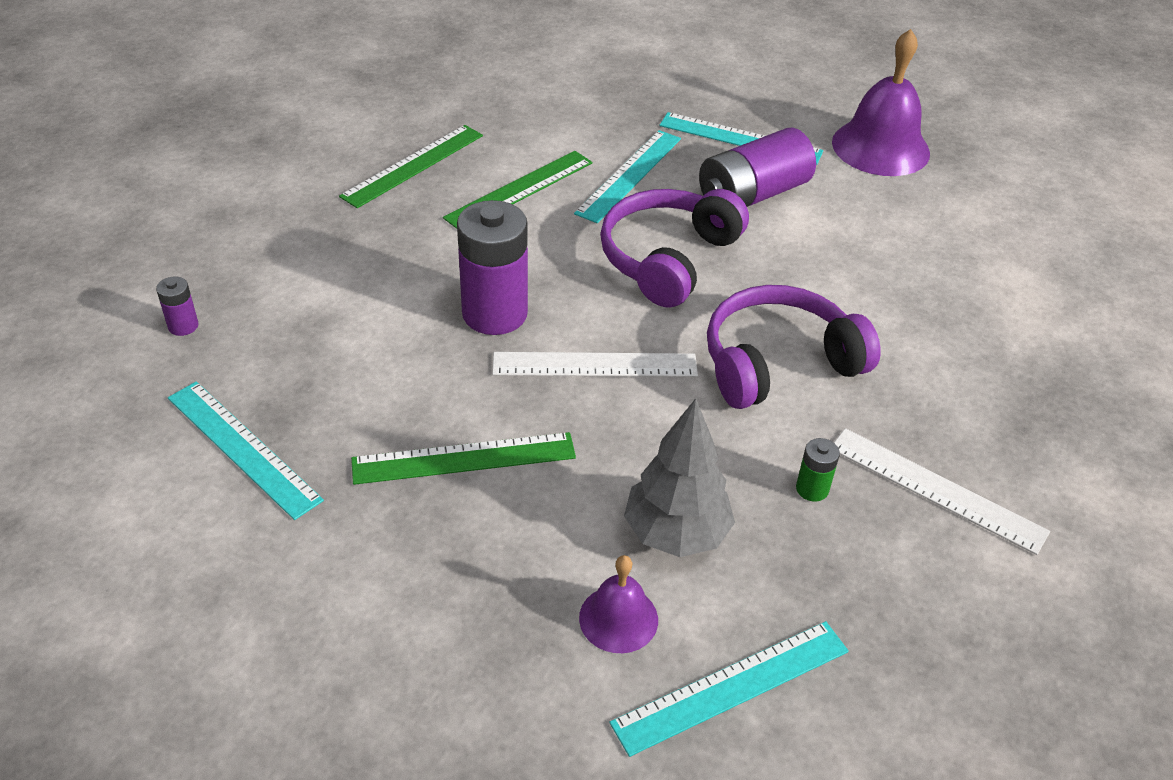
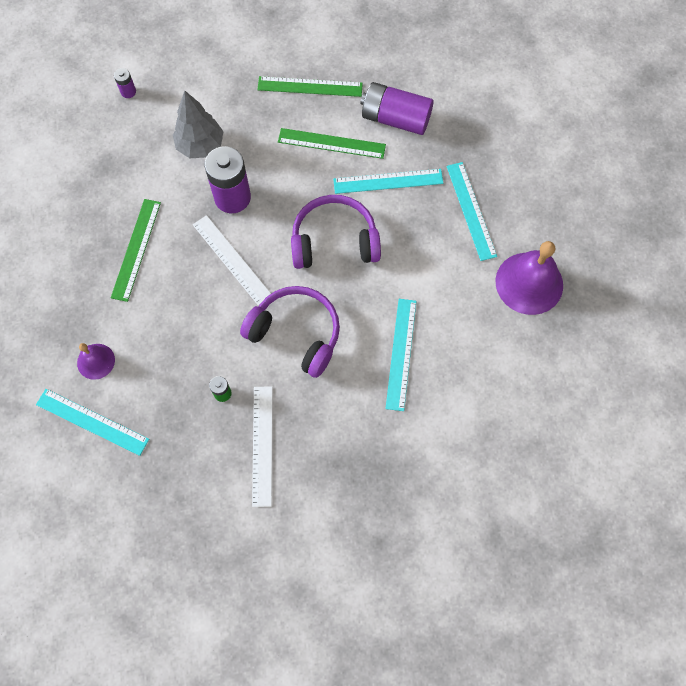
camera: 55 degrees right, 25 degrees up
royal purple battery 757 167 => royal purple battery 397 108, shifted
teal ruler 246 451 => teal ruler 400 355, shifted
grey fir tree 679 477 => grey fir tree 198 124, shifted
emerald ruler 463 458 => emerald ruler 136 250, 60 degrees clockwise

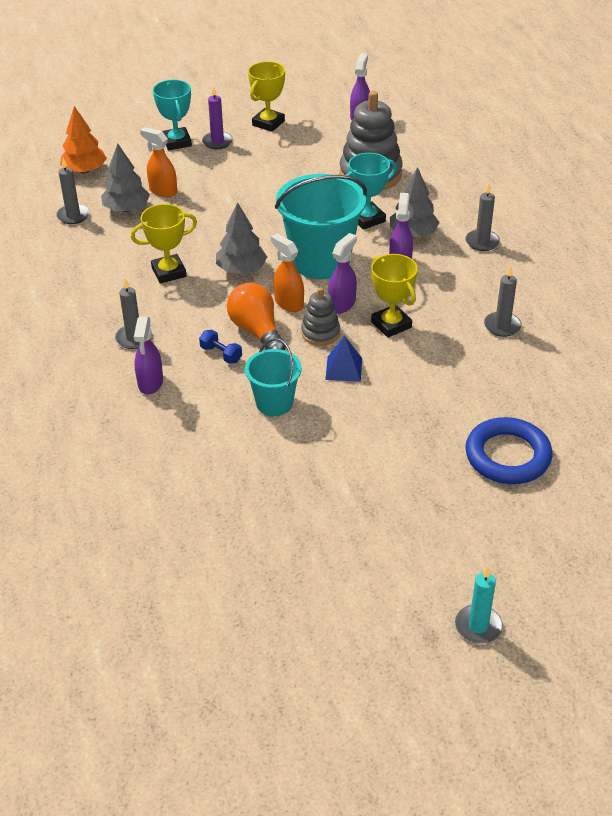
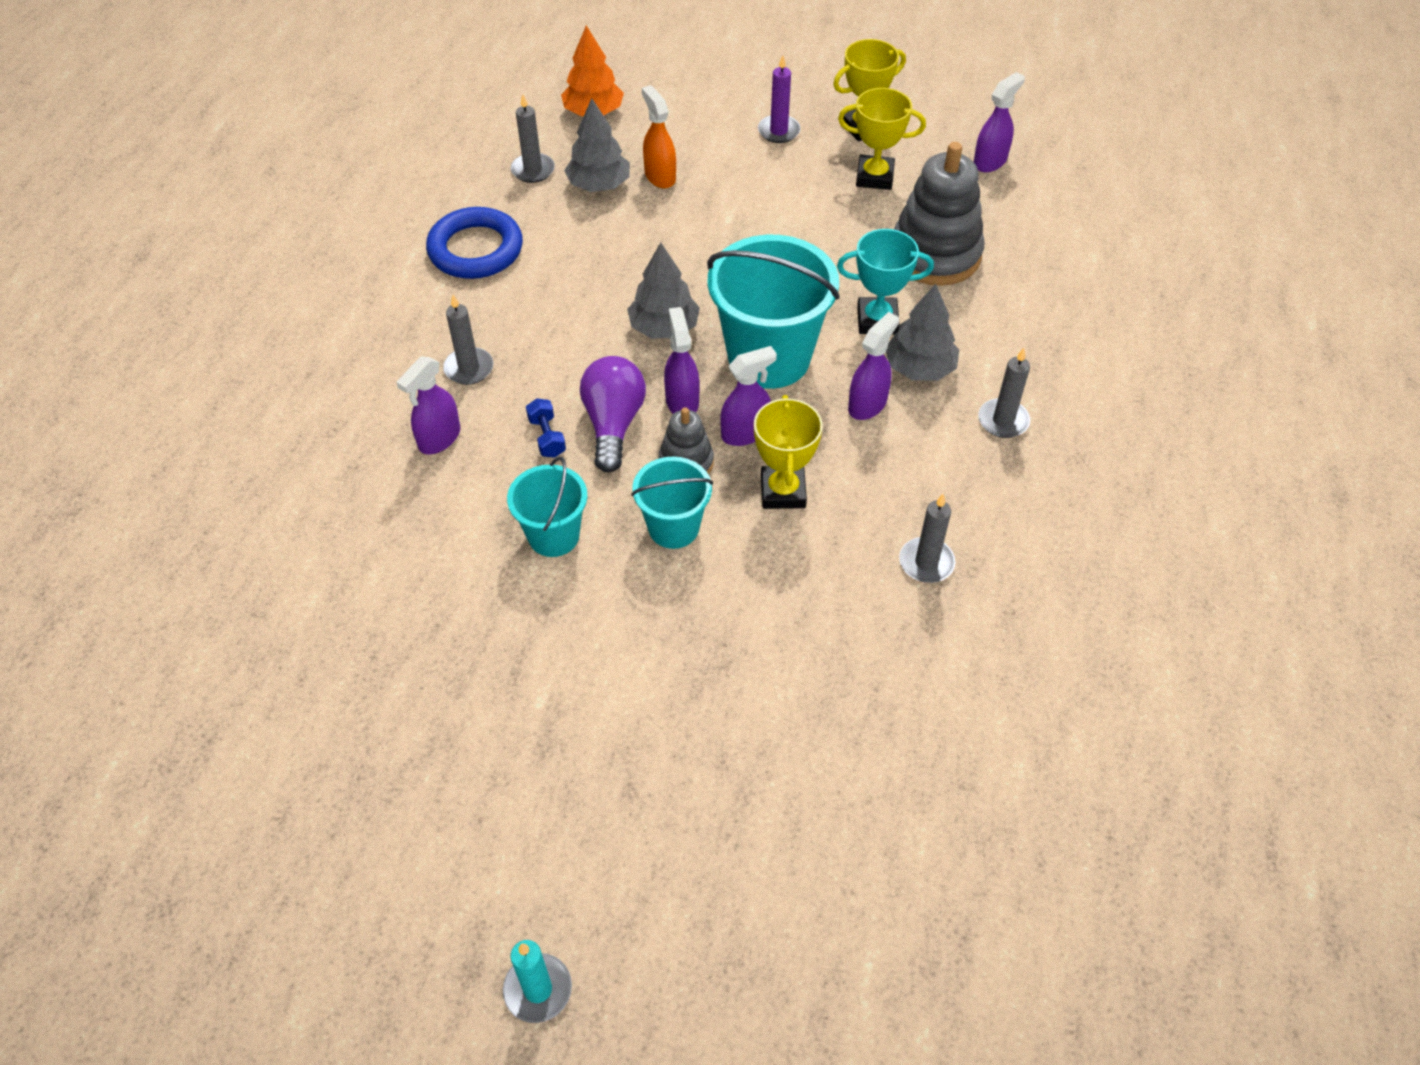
camera: 30 degrees right, 10 degrees up
teal prize cup 172 115 => nothing
golden prize cup 164 243 => golden prize cup 882 139, shifted
orange-coloured spray cleaner 287 273 => royal purple spray cleaner 682 360
orange-coloured lightbulb 256 316 => royal purple lightbulb 613 414
cobalt solid pyramid 343 359 => teal sand bucket 672 502
cobalt torus 508 450 => cobalt torus 474 243, shifted

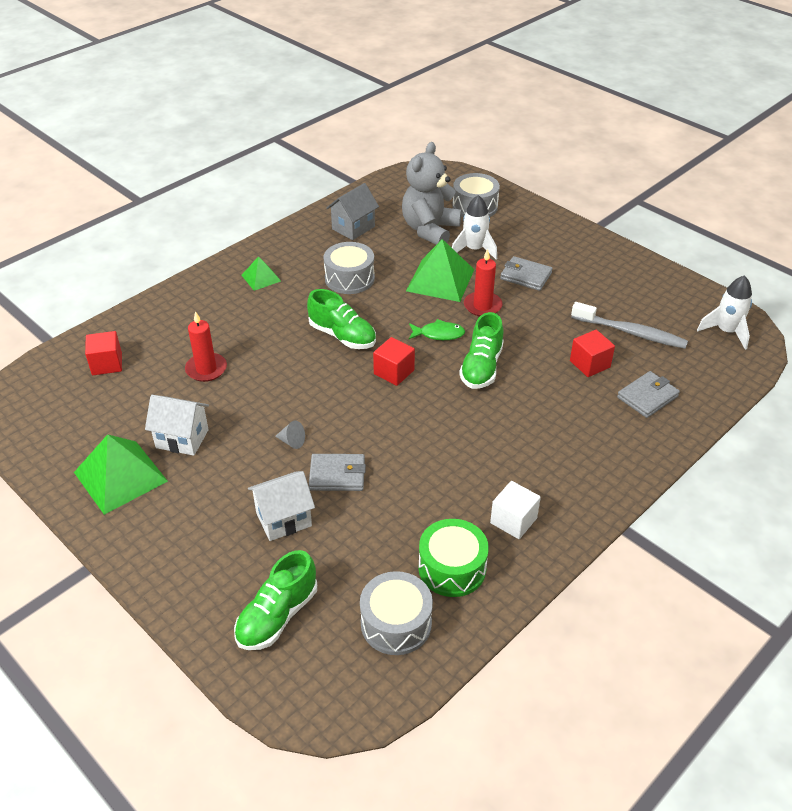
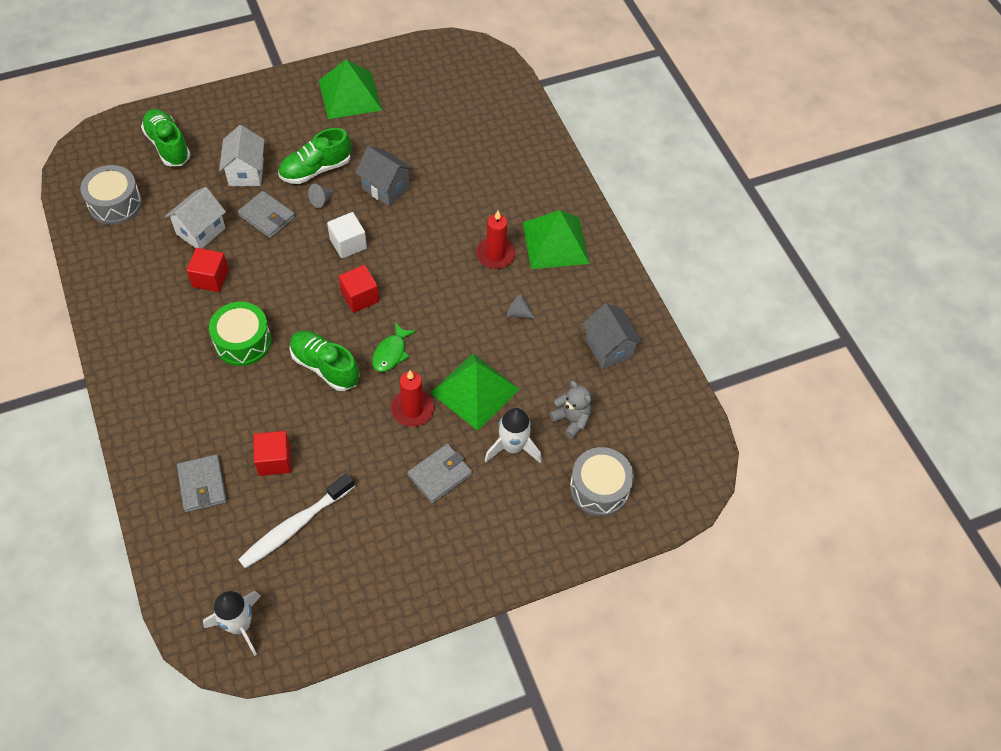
camera: 110 degrees right, 15 degrees up
grey teddy bear 432 193 => grey teddy bear 570 410, x0.53
grey toy drum 349 268 => grey cone 521 306
emerald solid pyramid 261 273 => emerald solid pyramid 556 239, x1.85
emerald shoe 341 319 => emerald shoe 314 156, shifted
grey toothbrush 629 325 => snow-white toothbrush 296 521
scarlet candle 206 346 => scarlet candle 496 239, shifted
scarlet block 103 353 => scarlet block 207 270, shifted
snow-white toy house 177 425 => snow-white toy house 195 218, shifted
grey wallet 337 472 => grey wallet 266 214, 75 degrees counterclockwise
snow-white block 515 510 => snow-white block 347 235, shifted
emerald toy drum 454 558 => emerald toy drum 240 334, shifted
nothing => grey toy house 384 176

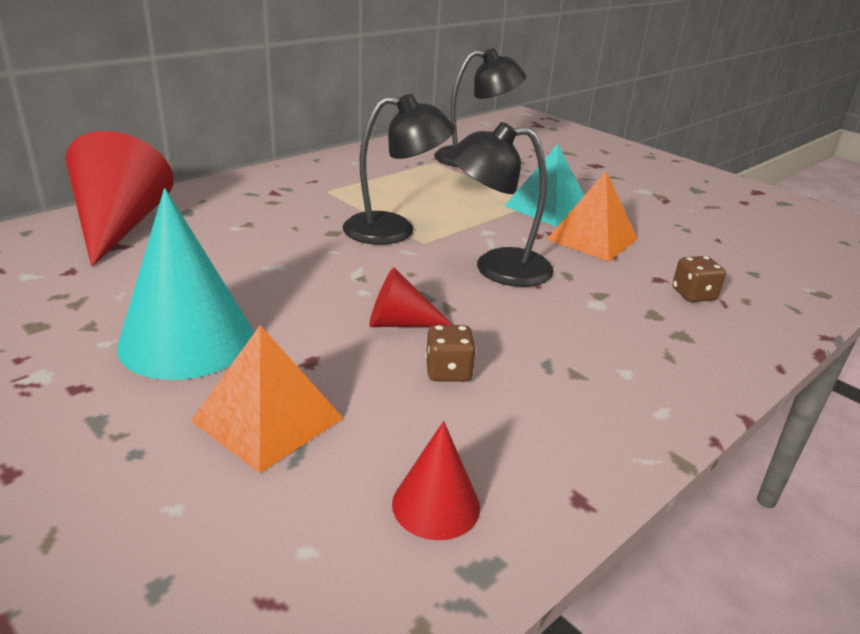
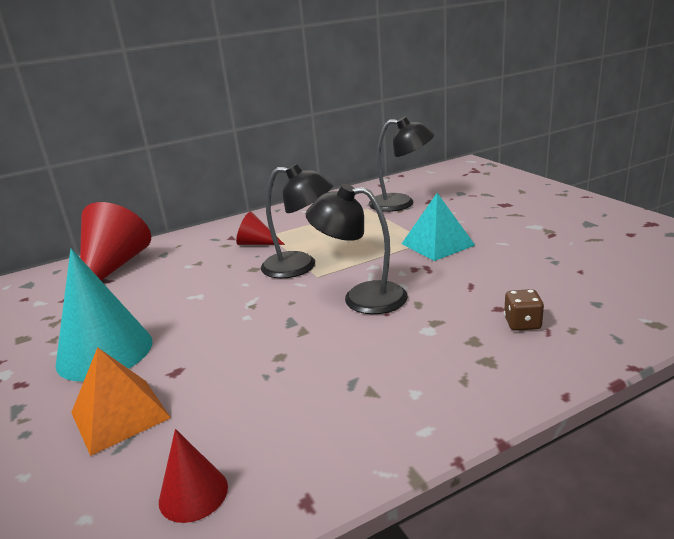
camera: 20 degrees right, 5 degrees down
orange-coloured solid pyramid 592 216 => nothing
scarlet cone 410 297 => scarlet cone 260 228, shifted
brown dice 451 353 => nothing

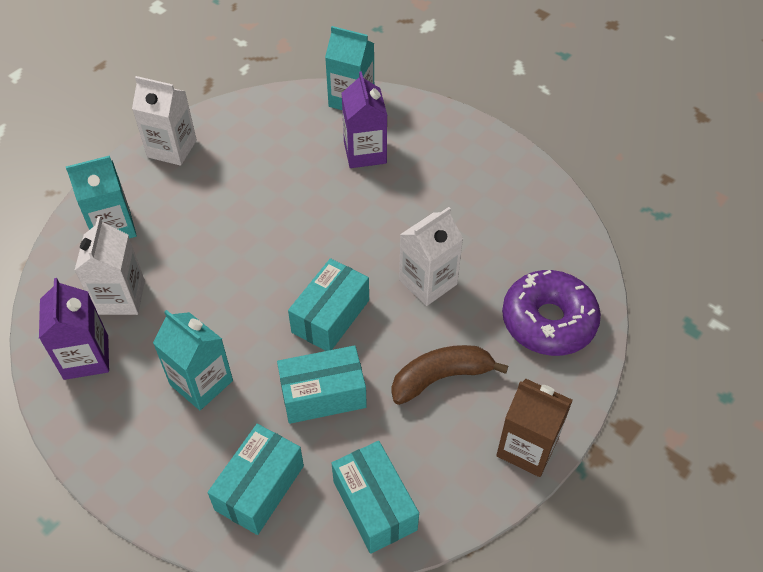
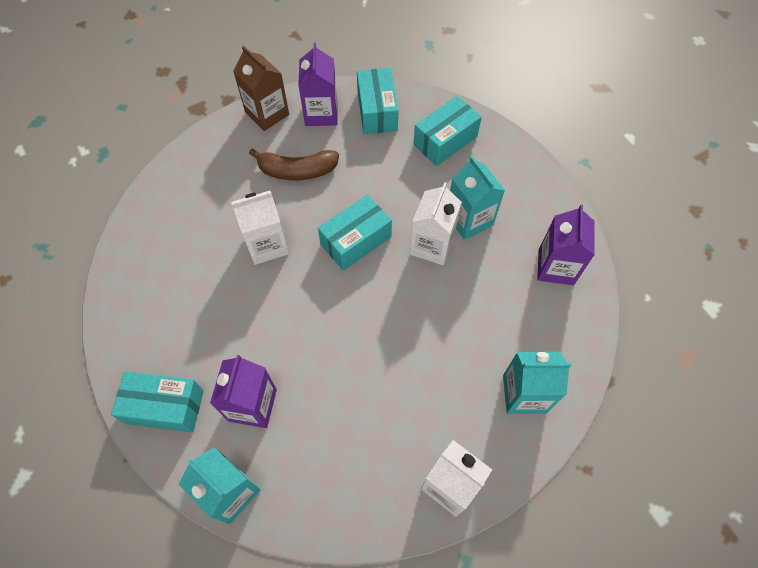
camera: 160 degrees left, 10 degrees up
snow-white milk carton 109 266 => snow-white milk carton 436 223, shifted
royal purple doughnut 551 313 => nothing
teal parcel 322 384 => teal parcel 157 402, shifted
nothing => royal purple milk carton 317 84

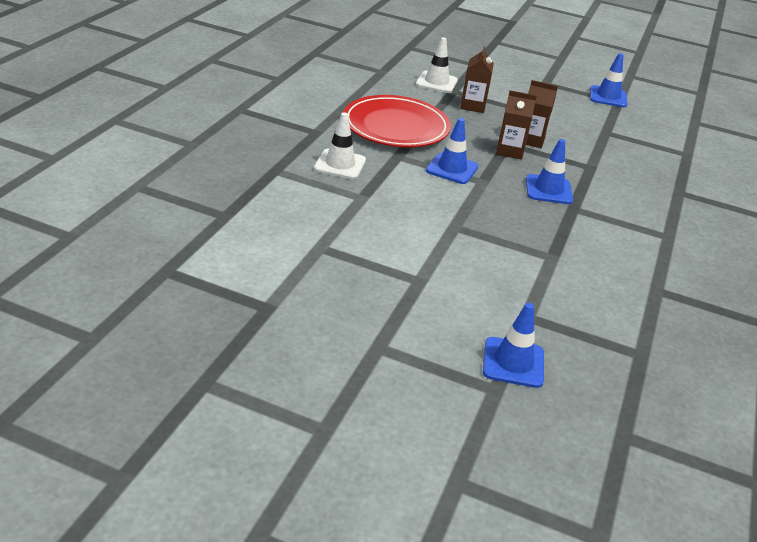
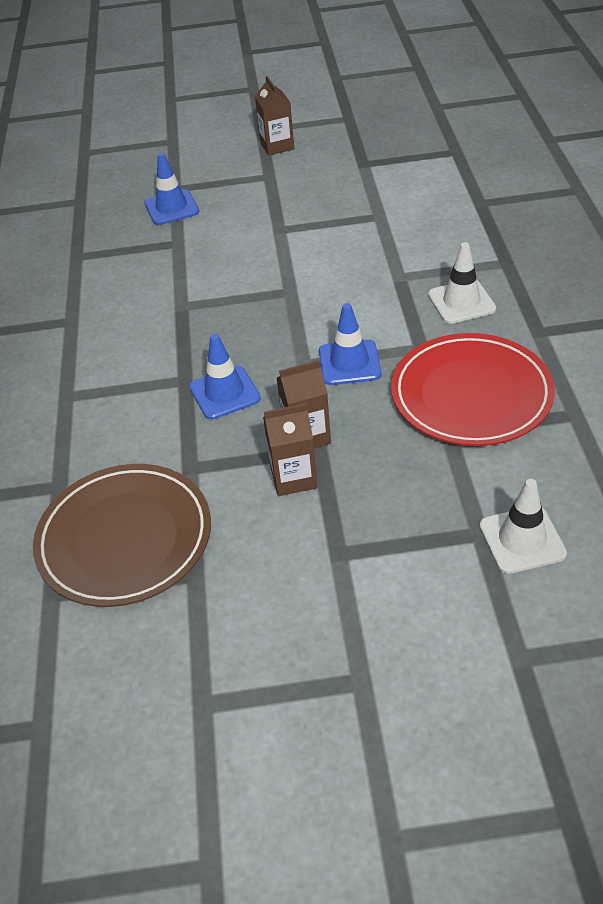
camera: 160 degrees right, 10 degrees up
brown milk carton 477 79 => brown milk carton 274 116, shifted
cobalt safety cone 609 80 => nothing
nothing => brown dinner plate 122 535

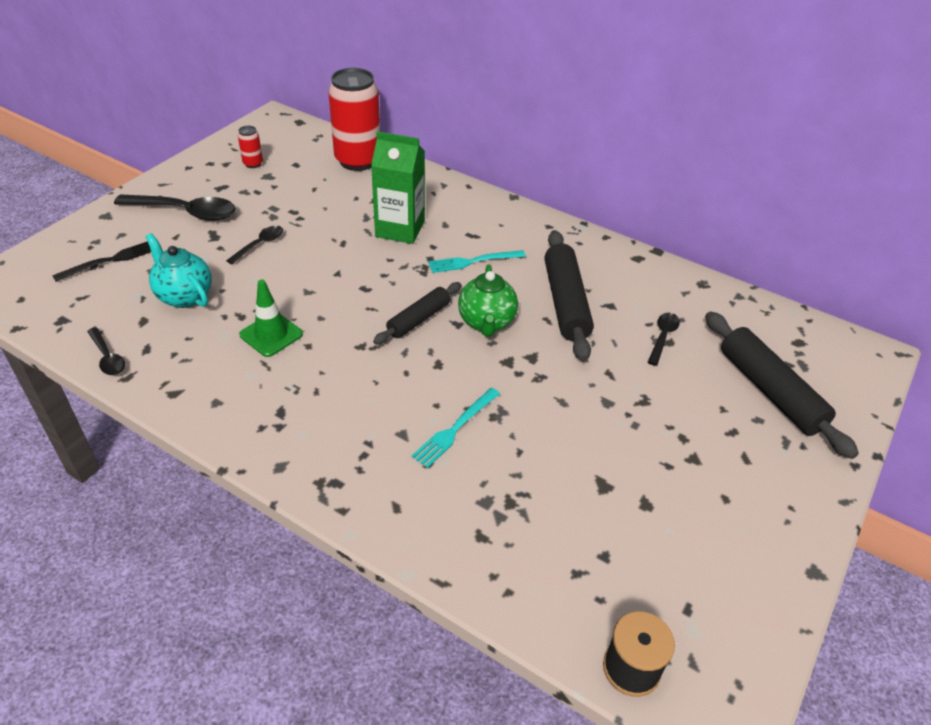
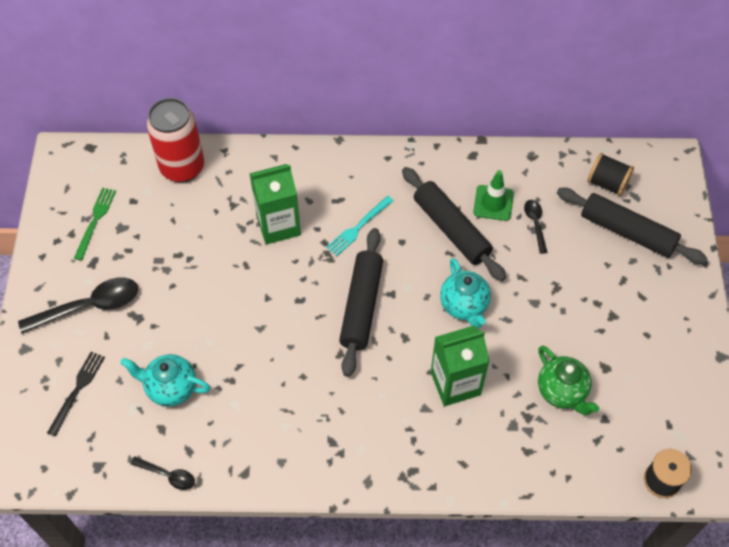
camera: 30 degrees left, 15 degrees up
scarlet soda can 250 147 => emerald dinner fork 95 224
ebony teaspoon 254 245 => nothing
emerald teapot 488 301 => emerald teapot 568 380, shifted
emerald safety cone 271 318 => emerald safety cone 493 195, shifted
ebony dough roller 417 313 => ebony dough roller 361 302, x1.62
teal dinner fork 455 428 => emerald milk carton 460 366
nothing => ebony bobbin 610 174
nothing => teal teapot 465 293

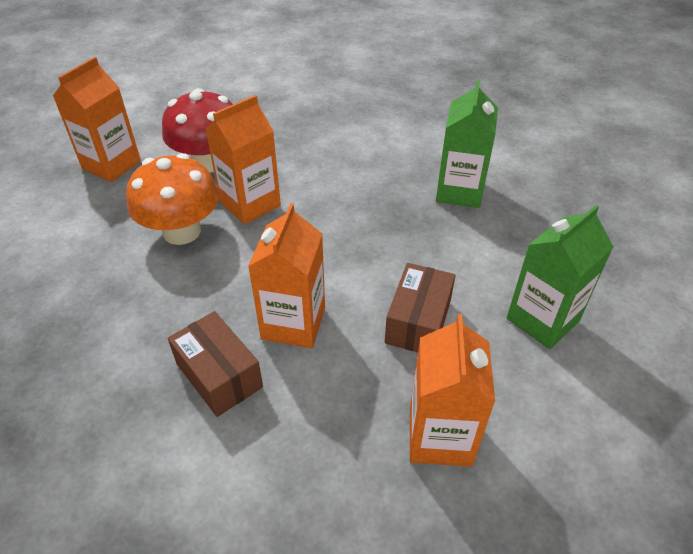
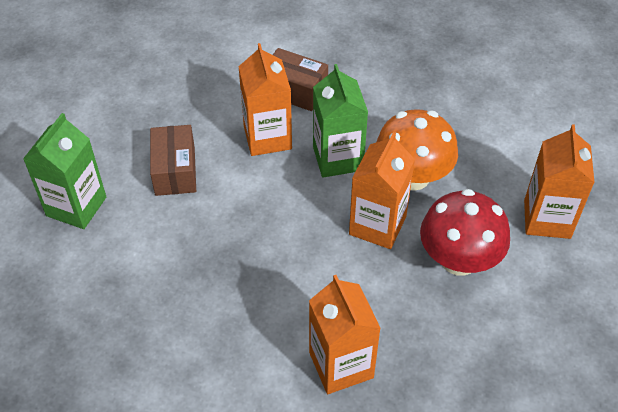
camera: 155 degrees right, 5 degrees up
emerald milk carton 467 144 => emerald milk carton 340 121, shifted
orange-coloured milk carton 452 390 => orange-coloured milk carton 345 334, shifted

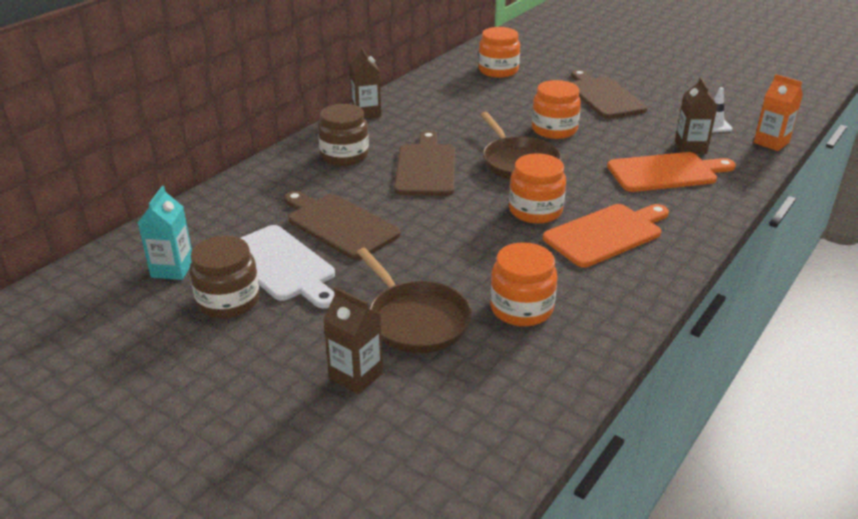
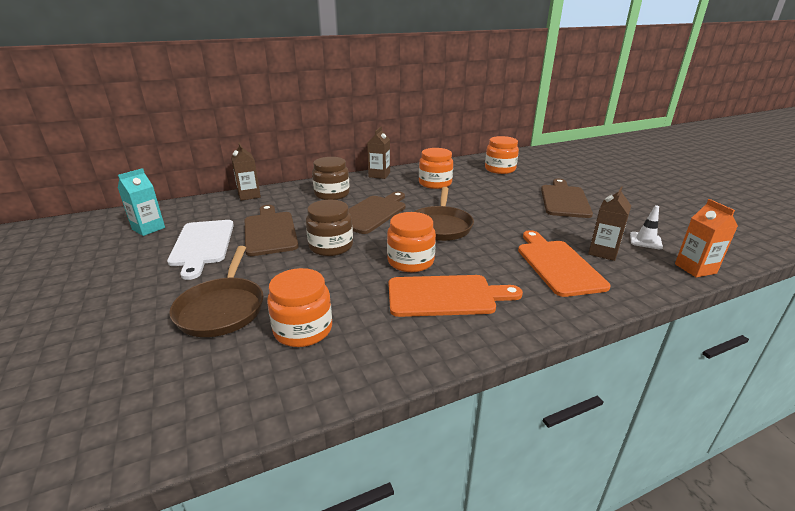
camera: 30 degrees right, 5 degrees down
orange-coloured jam jar 556 109 => orange-coloured jam jar 436 168, shifted
orange-coloured cutting board 671 172 => orange-coloured cutting board 564 263, 120 degrees counterclockwise
brown jam jar 224 276 => brown jam jar 329 228, shifted
brown milk carton 353 341 => brown milk carton 246 171, shifted

